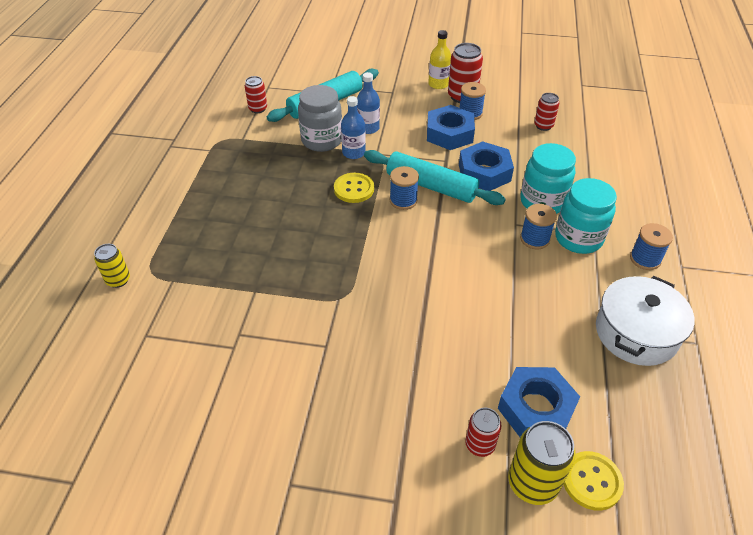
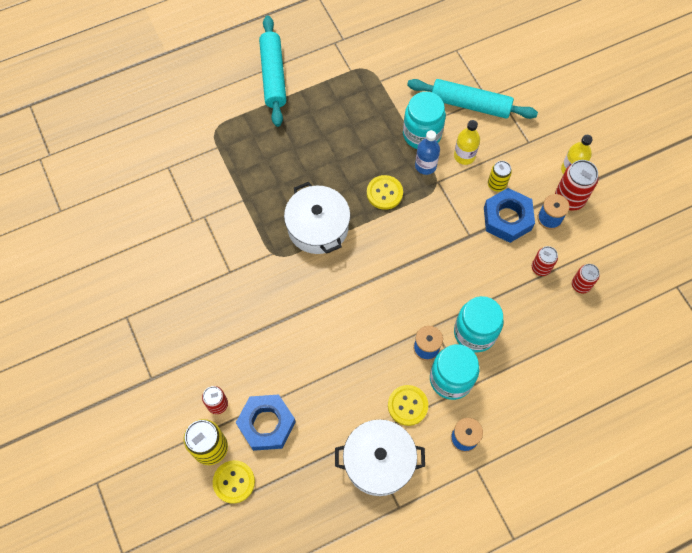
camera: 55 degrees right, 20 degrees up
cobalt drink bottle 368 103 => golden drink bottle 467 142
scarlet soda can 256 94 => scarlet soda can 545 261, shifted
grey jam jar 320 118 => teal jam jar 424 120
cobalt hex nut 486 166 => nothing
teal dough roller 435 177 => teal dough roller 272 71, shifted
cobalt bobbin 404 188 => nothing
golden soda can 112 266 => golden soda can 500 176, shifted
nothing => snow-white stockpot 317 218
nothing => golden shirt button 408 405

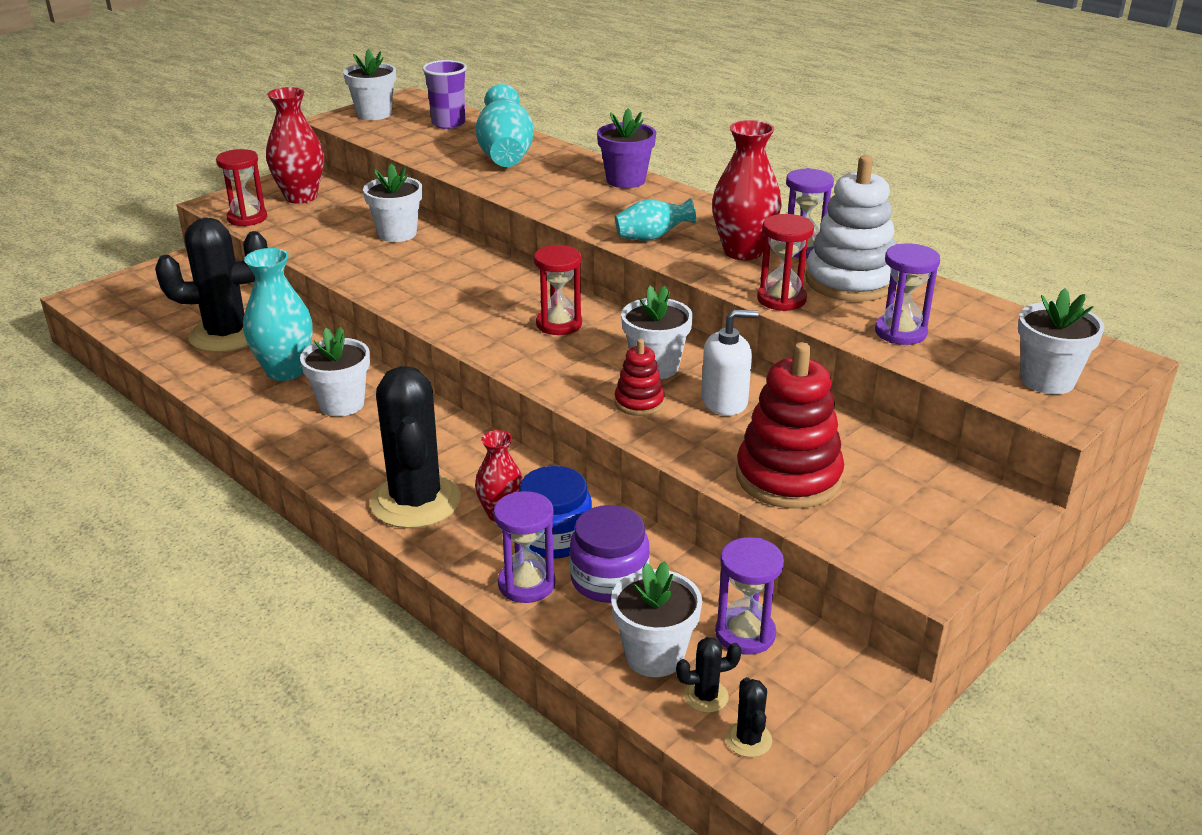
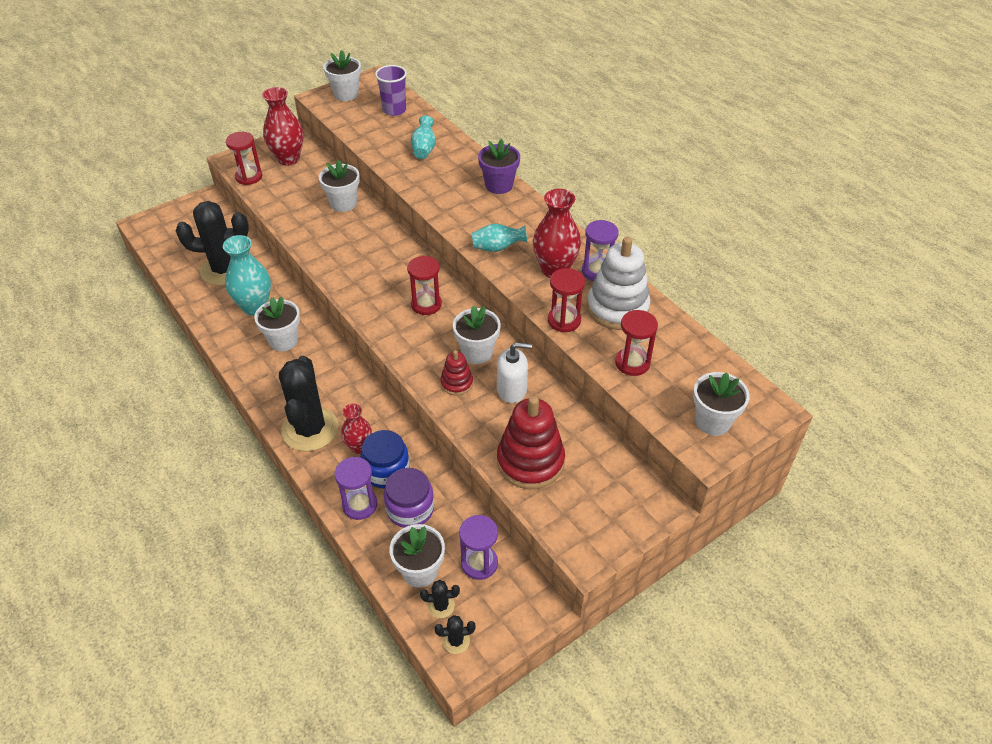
camera: 10 degrees right, 15 degrees up
teal vase 504 125 => teal vase 423 137, x0.61
royal purple sandglass 907 294 => scarlet sandglass 636 343
ebony saguaro cactus 749 717 => ebony saguaro cactus 455 634, 75 degrees clockwise

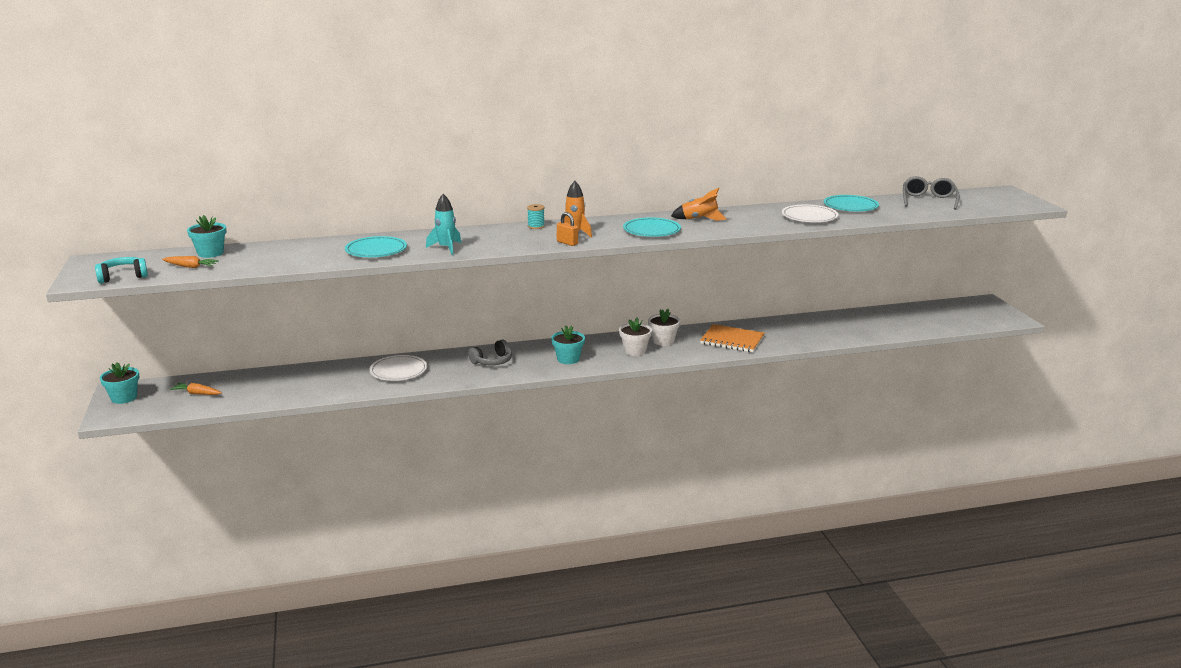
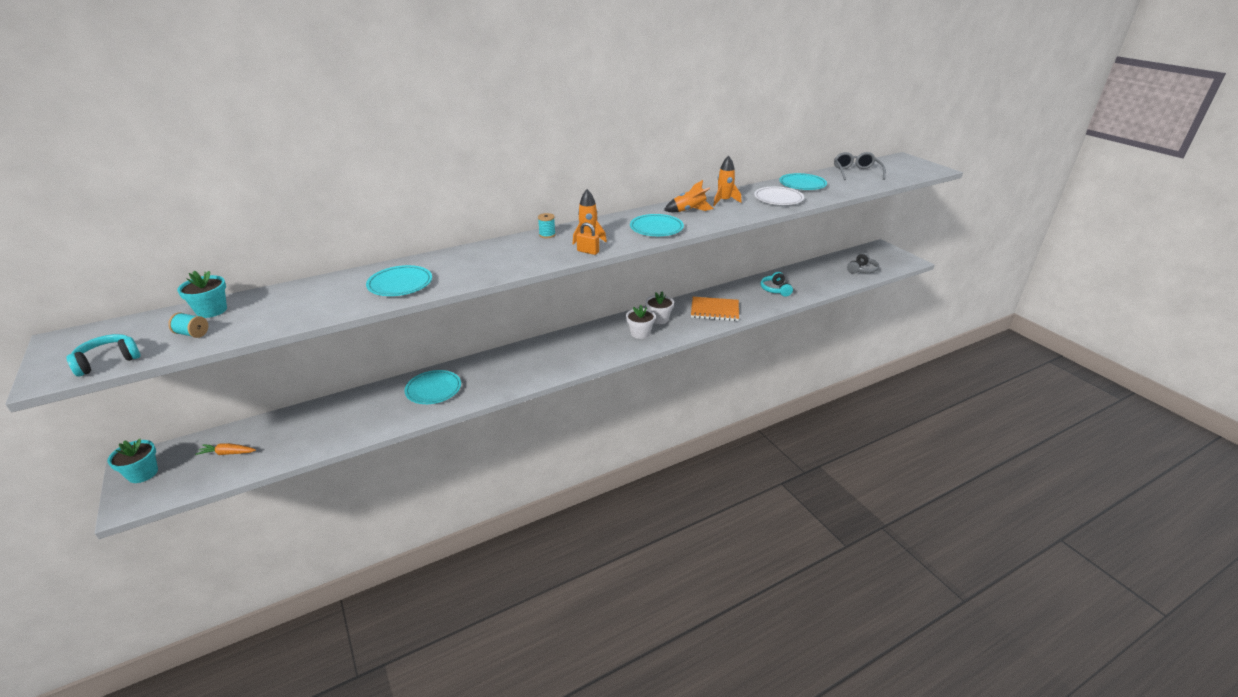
camera: 15 degrees left, 10 degrees up
teal rocket 443 224 => nothing
orange-coloured toy carrot 190 262 => teal bobbin 188 325
teal flower pot 568 345 => nothing
grey headphones 490 352 => grey headphones 863 263, shifted
snow-white dinner plate 398 368 => teal dinner plate 432 387
nothing => orange-coloured rocket 727 181
nothing => teal headphones 777 284

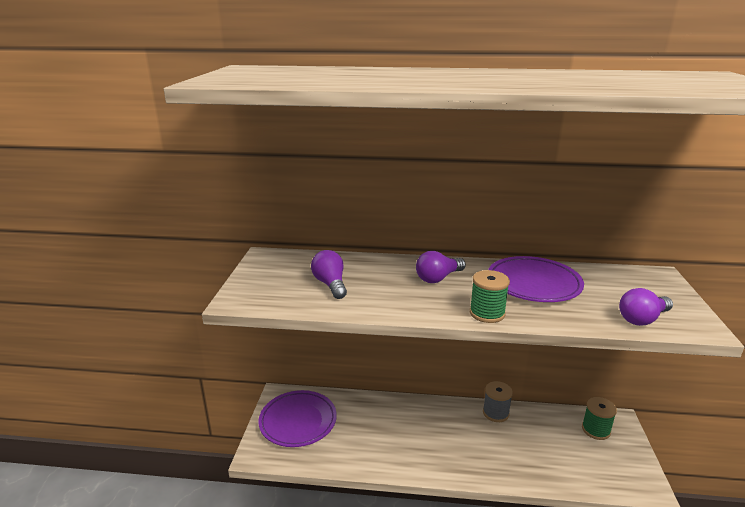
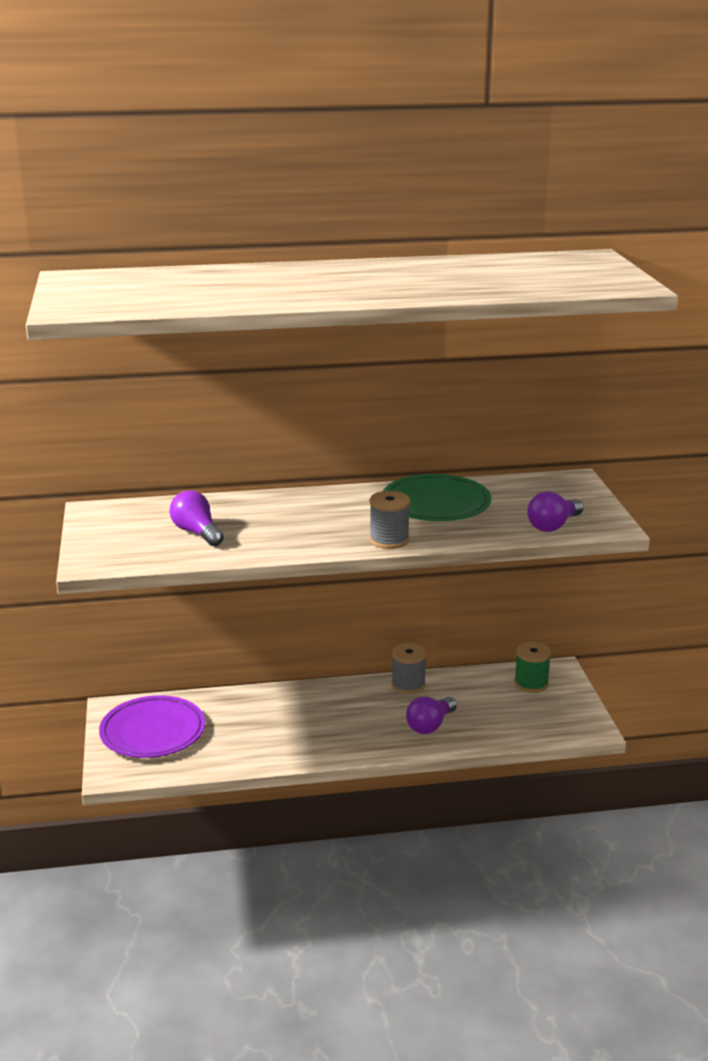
camera: 15 degrees left, 0 degrees up
royal purple lightbulb 441 267 => royal purple lightbulb 431 715, shifted
royal purple dinner plate 536 279 => emerald dinner plate 437 497
emerald bobbin 490 296 => grey bobbin 389 520

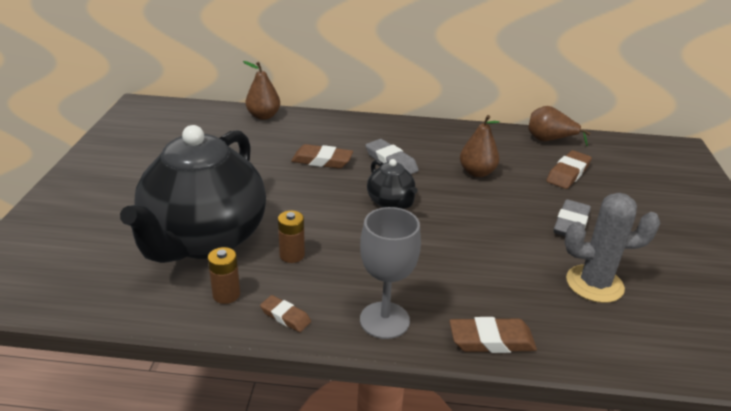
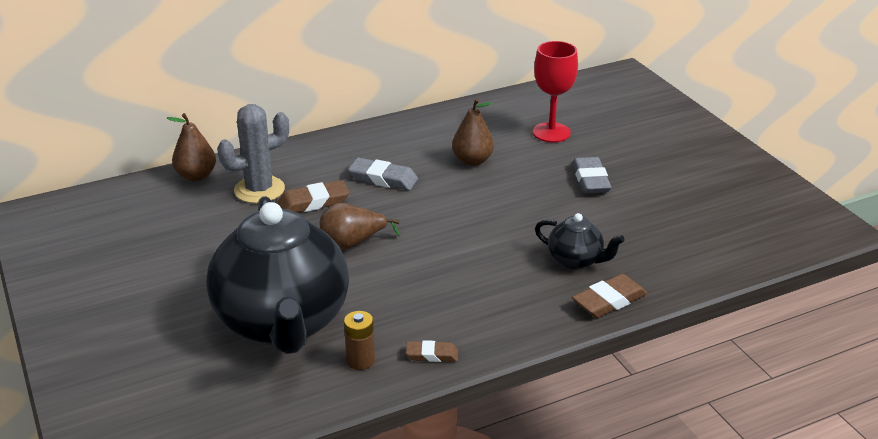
camera: 30 degrees left, 0 degrees up
brown pear fruit 559 126 => brown pear fruit 360 226, shifted
brown eraser 569 169 => scarlet chalice 555 91
ebony teapot 392 184 => ebony teapot 580 241, shifted
grey saguaro cactus 612 248 => grey saguaro cactus 253 153, shifted
grey chalice 390 273 => nothing
brown battery 291 236 => nothing

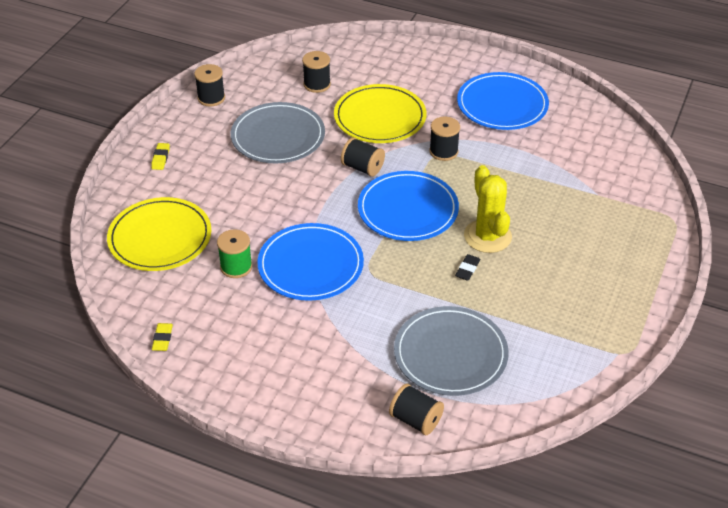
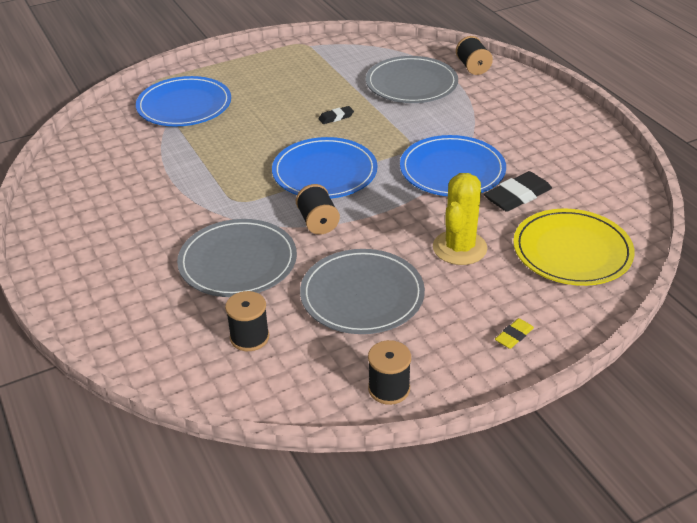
camera: 140 degrees left, 5 degrees down
cobalt dinner plate 503 101 => cobalt dinner plate 183 101, shifted
golden dinner plate 380 113 => grey dinner plate 237 258
ebony bobbin 444 139 => nothing
golden saguaro cactus 488 209 => golden saguaro cactus 460 219, shifted
emerald bobbin 234 253 => ebony eraser 518 191
golden eraser 162 337 => nothing

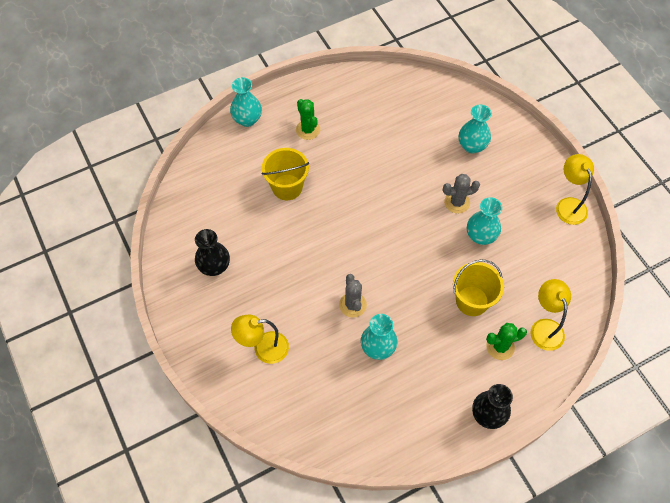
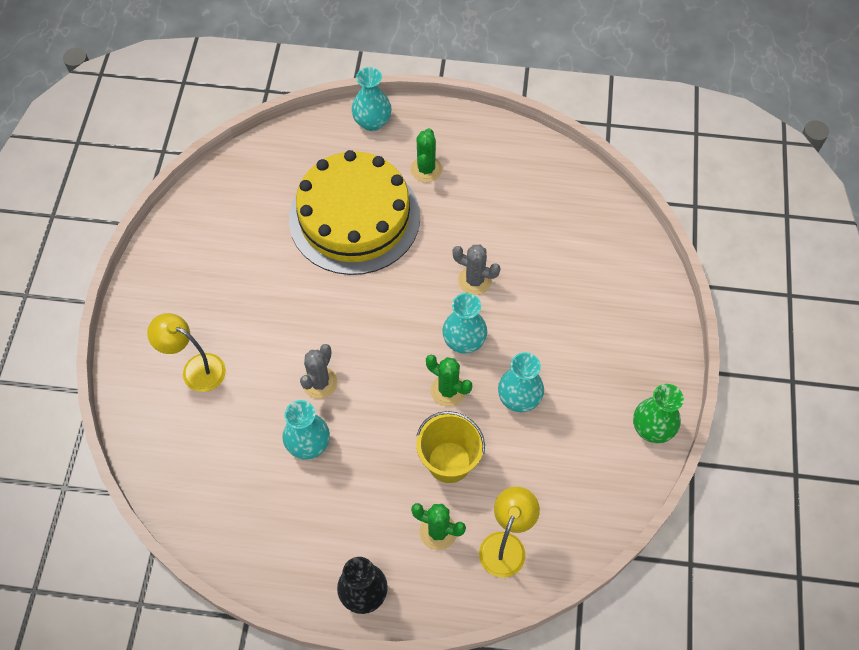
camera: 35 degrees right, 0 degrees up
teal vase 475 129 => teal vase 464 323, shifted
golden sand bucket 285 174 => golden layer cake 354 212
golden reading lamp 575 189 => emerald vase 658 413
grey saguaro cactus 461 193 => grey saguaro cactus 476 270, shifted
ebony vase 212 252 => nothing
nothing => emerald saguaro cactus 449 381

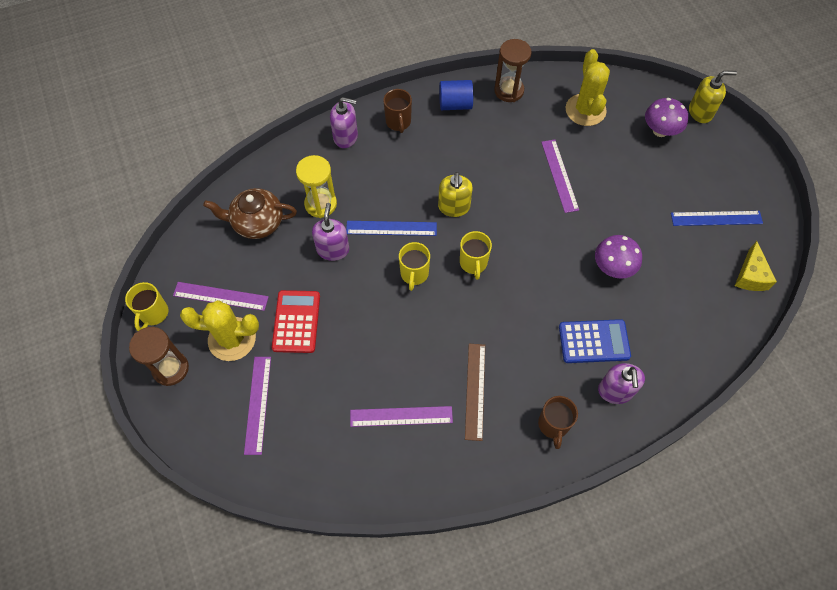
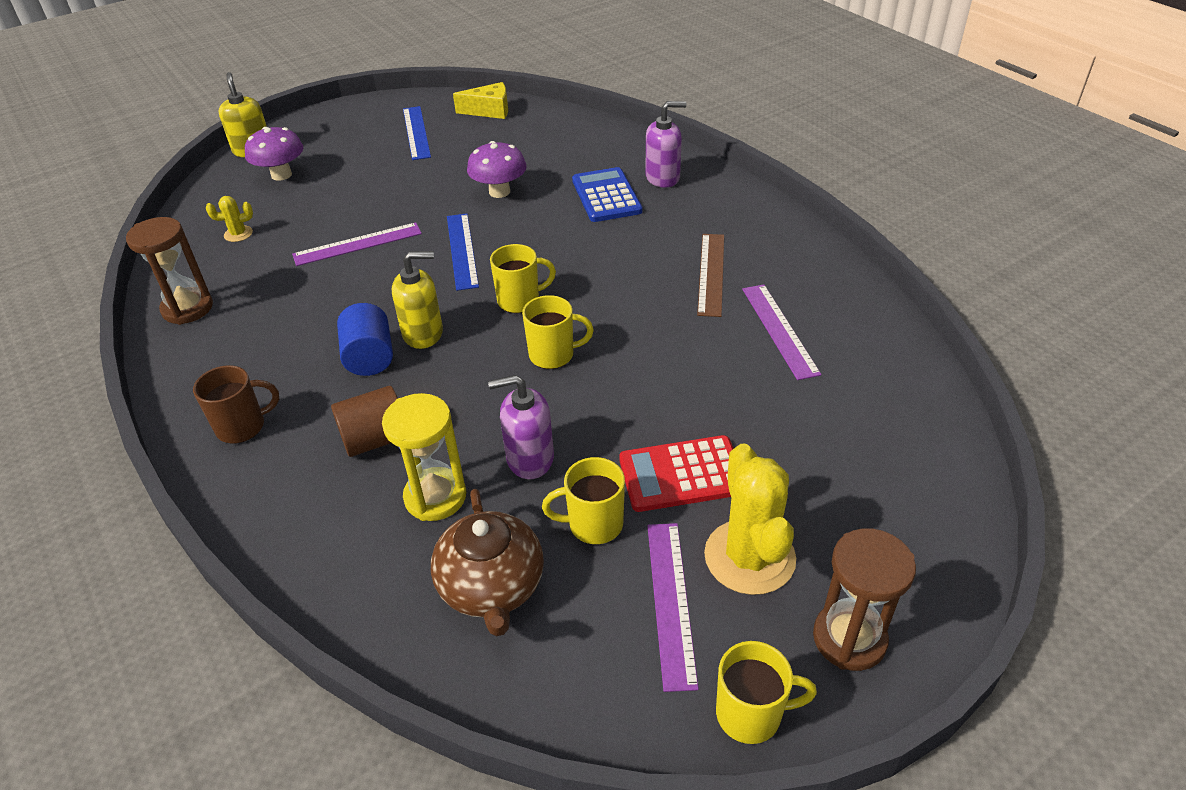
camera: 100 degrees left, 20 degrees down
golden saguaro cactus 588 87 => golden saguaro cactus 229 219, x0.46
cobalt cylinder shape 456 95 => cobalt cylinder shape 365 339, shifted
royal purple soap pump 344 122 => nothing
cobalt ruler 391 228 => cobalt ruler 463 252, shifted
brown ruler 475 392 => brown ruler 710 275, 75 degrees counterclockwise
royal purple ruler 257 406 => nothing
brown coffee mug 558 422 => nothing
nothing => brown cylinder shape 364 421
nothing => golden coffee mug 583 500

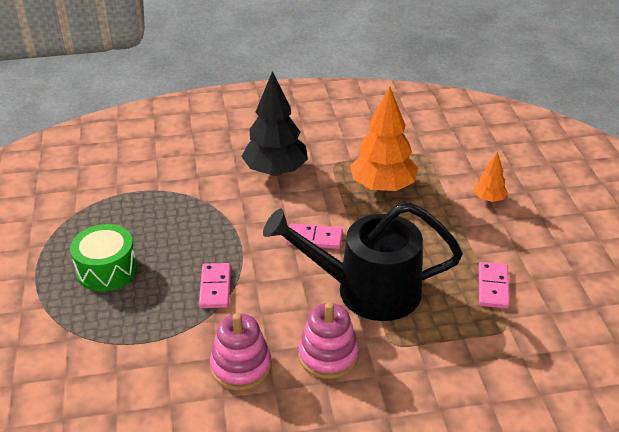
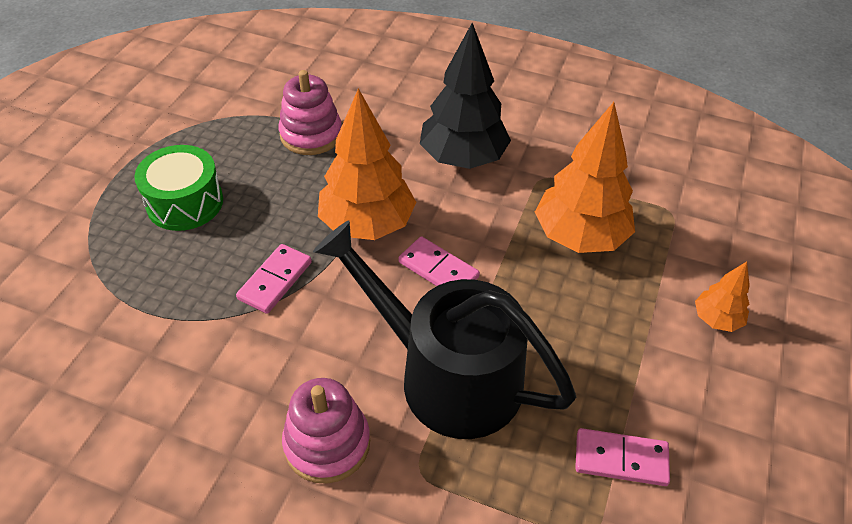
camera: 30 degrees right, 10 degrees up
pink domino tile 494 285 => pink domino tile 622 457, 60 degrees clockwise
pink stacking rings 241 351 => pink stacking rings 310 112, shifted
nothing => orange-coloured fir tree 367 164

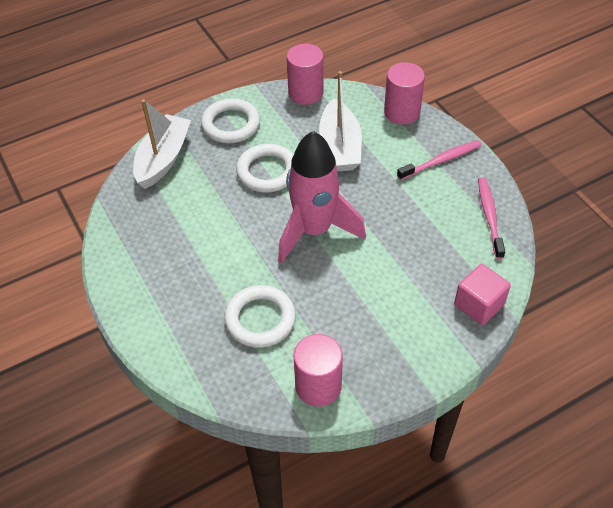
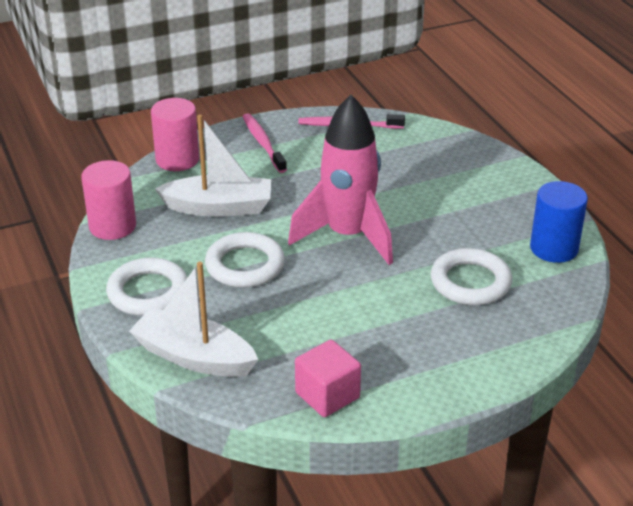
camera: 85 degrees left, 15 degrees down
pink block 482 294 => pink block 328 378, shifted
pink cylinder shape 318 370 => cobalt cylinder shape 559 222

